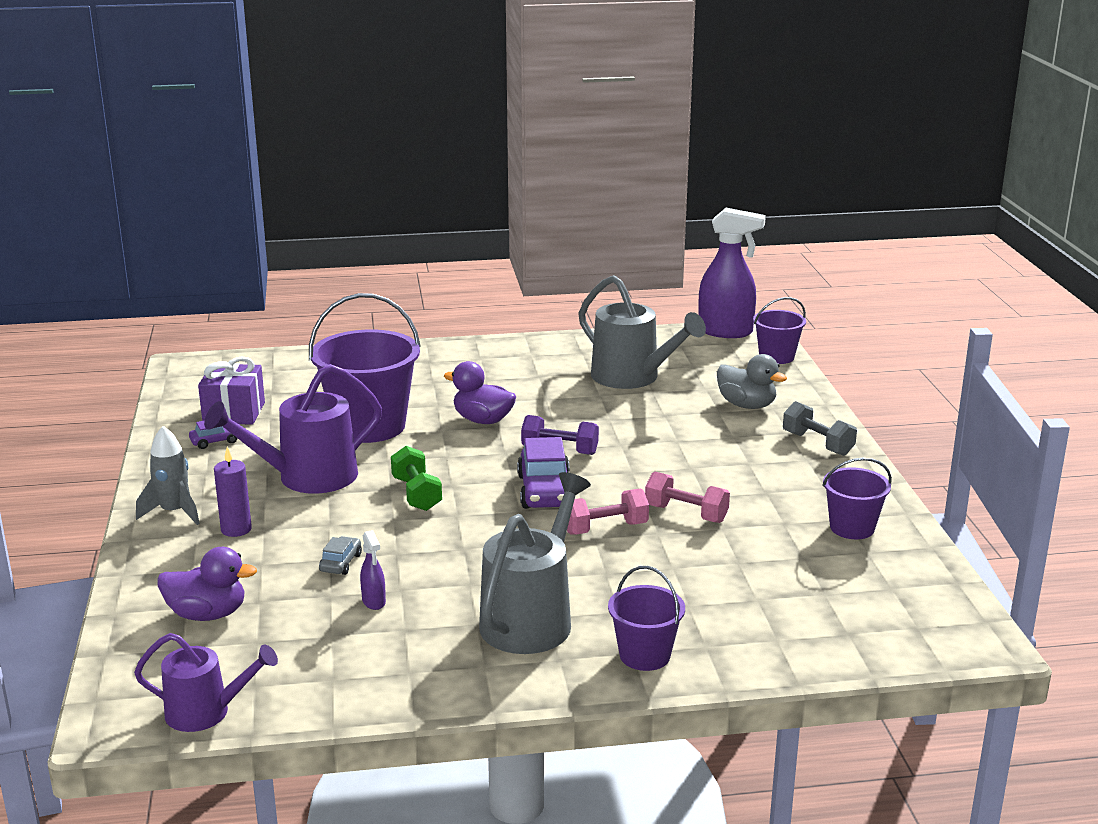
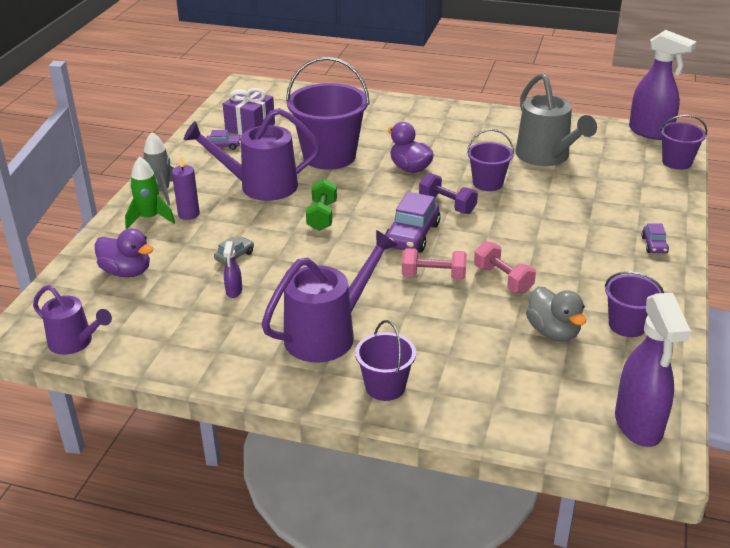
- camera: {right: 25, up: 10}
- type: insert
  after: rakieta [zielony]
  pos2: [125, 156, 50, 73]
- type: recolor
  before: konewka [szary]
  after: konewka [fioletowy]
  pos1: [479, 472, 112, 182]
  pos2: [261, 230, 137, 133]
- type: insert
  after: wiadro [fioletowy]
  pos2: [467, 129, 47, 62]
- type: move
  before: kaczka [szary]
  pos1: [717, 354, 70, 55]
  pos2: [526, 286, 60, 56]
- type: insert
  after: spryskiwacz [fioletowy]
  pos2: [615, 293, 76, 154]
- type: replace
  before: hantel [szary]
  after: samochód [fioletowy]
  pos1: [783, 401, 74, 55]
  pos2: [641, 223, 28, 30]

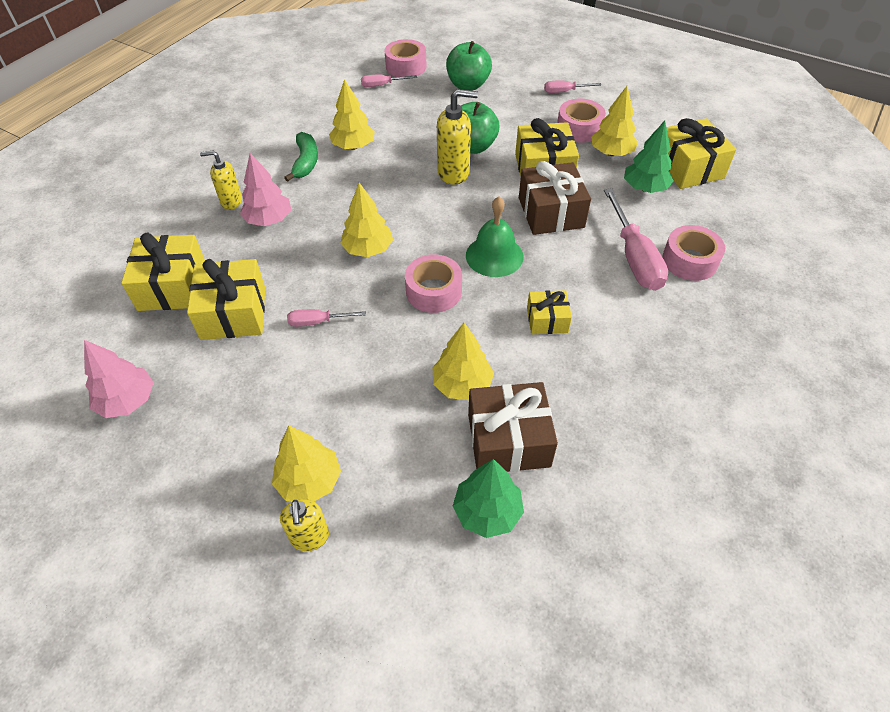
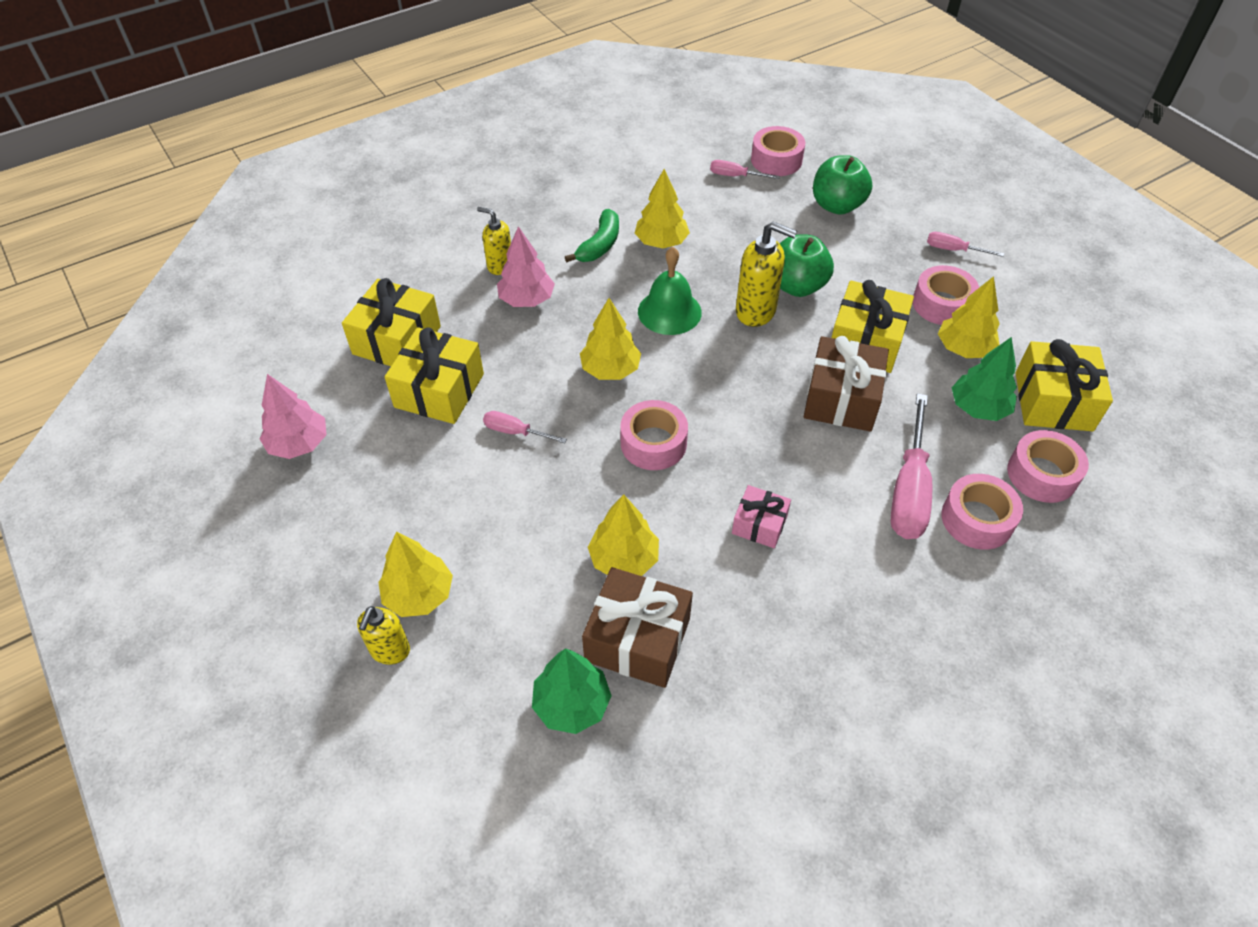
- camera: {right: 25, up: 0}
- type: move
  before: dzwonek [zielony]
  pos1: [466, 196, 57, 81]
  pos2: [638, 247, 64, 88]
- type: recolor
  before: prezent [żółty]
  after: prezent [różowy]
  pos1: [527, 290, 45, 44]
  pos2: [732, 485, 59, 63]
- type: insert
  after: taśma klejąca [różowy]
  pos2: [1007, 430, 82, 73]

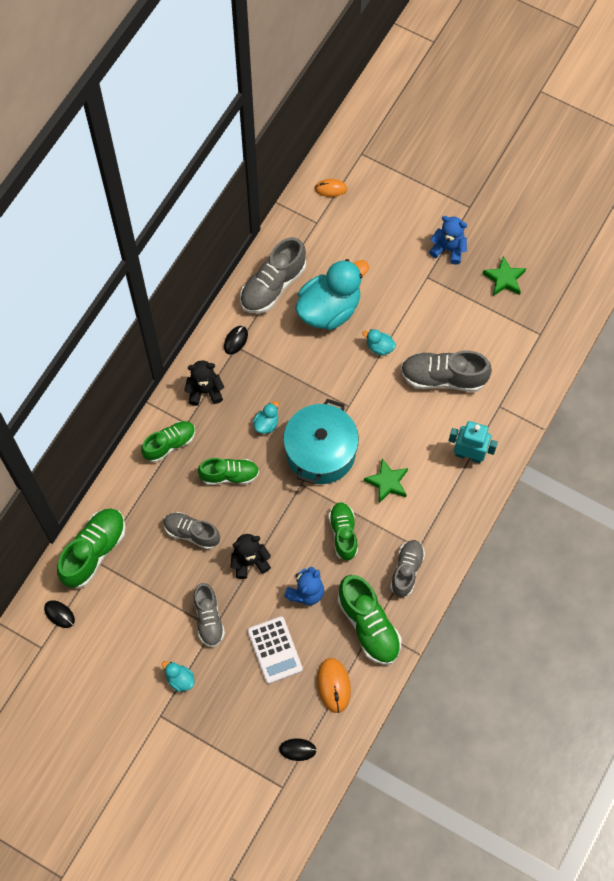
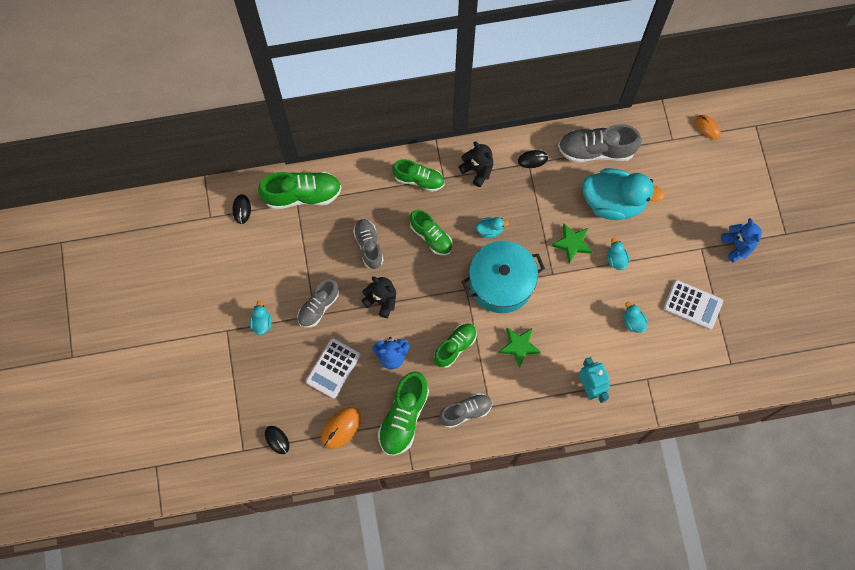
- camera: {right: 50, up: 5}
- type: move
  before: gwiazda [zielony]
  pos1: [482, 256, 44, 40]
  pos2: [552, 224, 40, 39]
- type: replace
  before: but [szary]
  after: kaczka [turkusowy]
  pos1: [401, 351, 91, 41]
  pos2: [624, 302, 24, 31]
- type: insert
  after: kalkulator [biały]
  pos2: [663, 280, 60, 50]

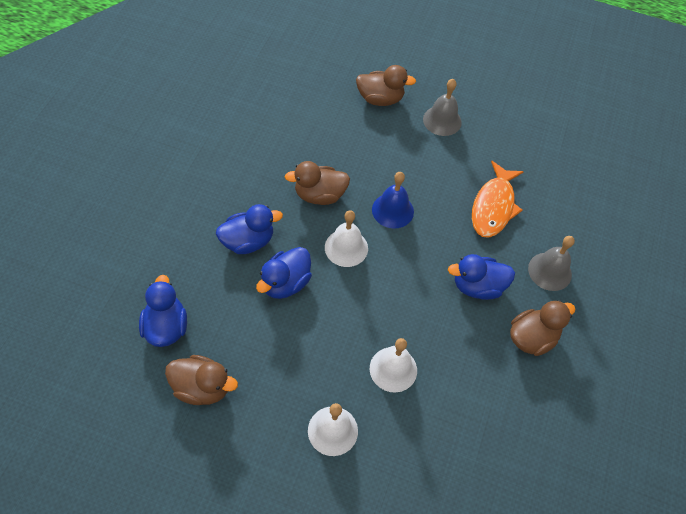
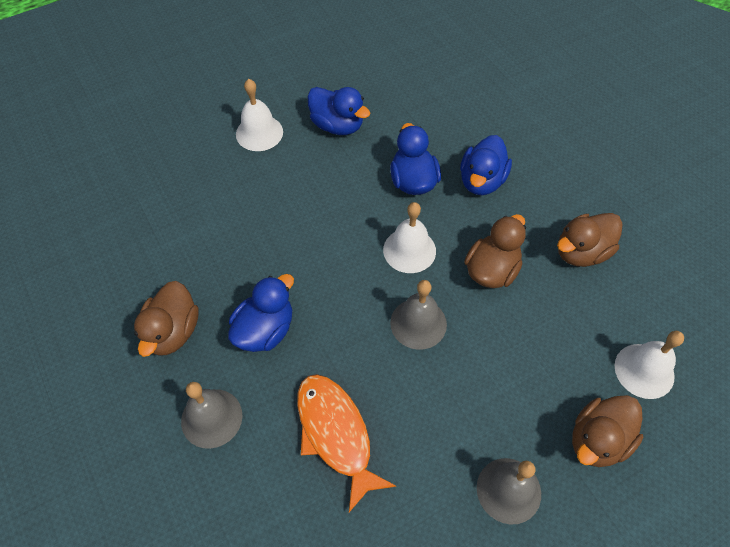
- camera: {right: 135, up: 0}
- type: move
  before: kaczka [niebieski]
  pos1: [139, 275, 48, 72]
  pos2: [307, 87, 63, 48]
- type: recolor
  before: dzwonek [niebieski]
  after: dzwonek [szary]
  pos1: [372, 172, 42, 56]
  pos2: [390, 280, 57, 70]
- type: move
  before: kaczka [brązowy]
  pos1: [165, 355, 73, 50]
  pos2: [557, 213, 66, 54]
- type: move
  before: dzwonek [biały]
  pos1: [370, 338, 47, 54]
  pos2: [615, 331, 69, 68]

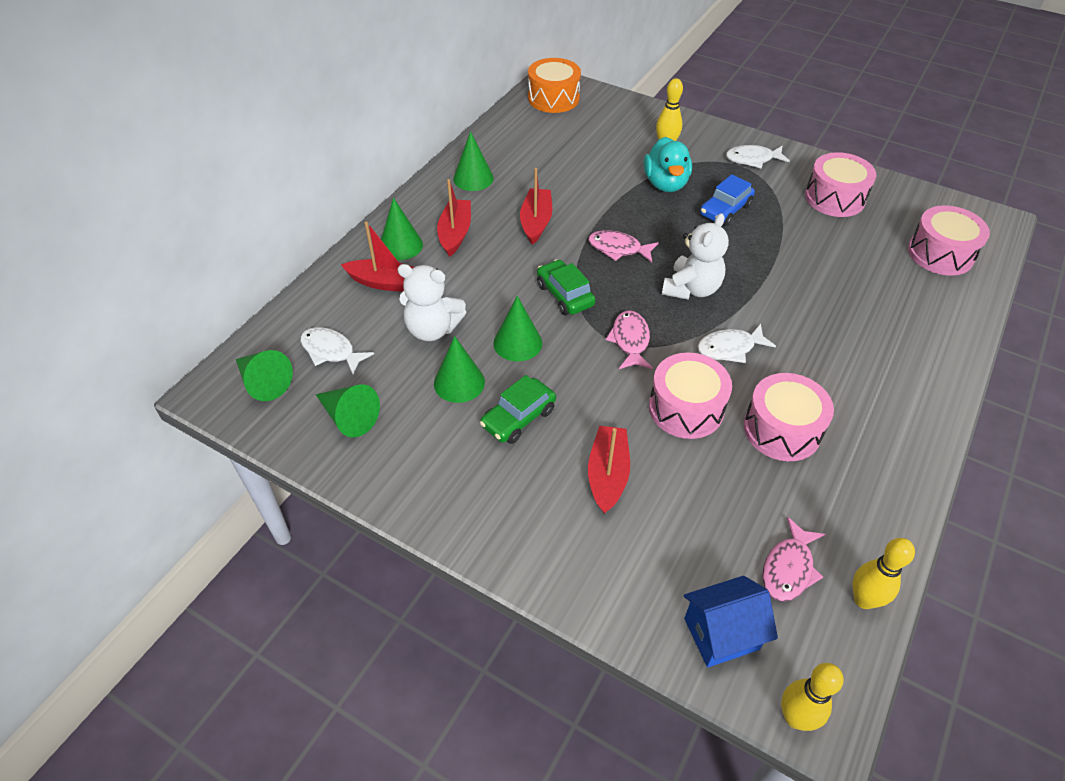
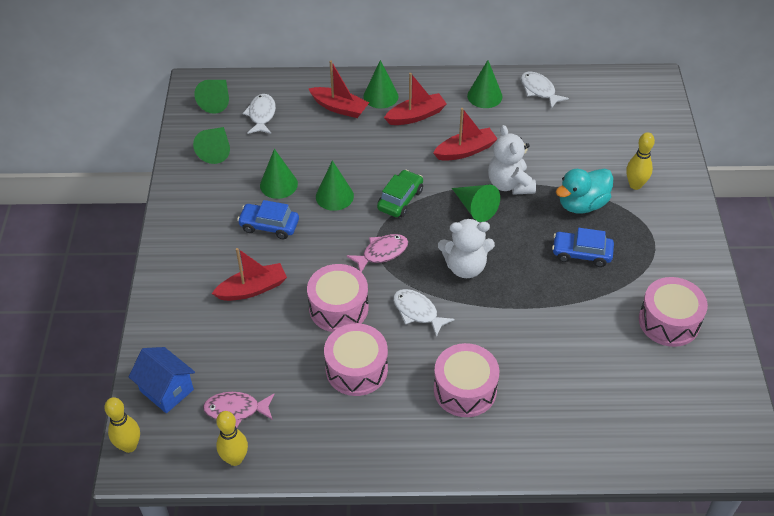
- camera: {right: 60, up: 0}
- type: recolor
  before: samochód [zielony]
  after: samochód [niebieski]
  pos1: [480, 375, 76, 69]
  pos2: [237, 200, 62, 39]
- type: rotate
  before: łódka [czerwony]
  pos1: [341, 222, 73, 70]
  pos2: [308, 60, 61, 58]
  turn: -45
- type: move
  before: bęben [różowy]
  pos1: [908, 205, 82, 71]
  pos2: [434, 343, 65, 74]
- type: replace
  before: ryba [różowy]
  after: stożek [zielony]
  pos1: [588, 230, 71, 32]
  pos2: [452, 184, 48, 38]
- type: move
  before: miś [biały]
  pos1: [398, 264, 68, 77]
  pos2: [488, 125, 48, 70]
- type: move
  before: ryba [biały]
  pos1: [726, 145, 64, 24]
  pos2: [521, 72, 48, 37]
- type: delete
  before: bęben [pomarańczowy]
  pos1: [528, 58, 53, 55]

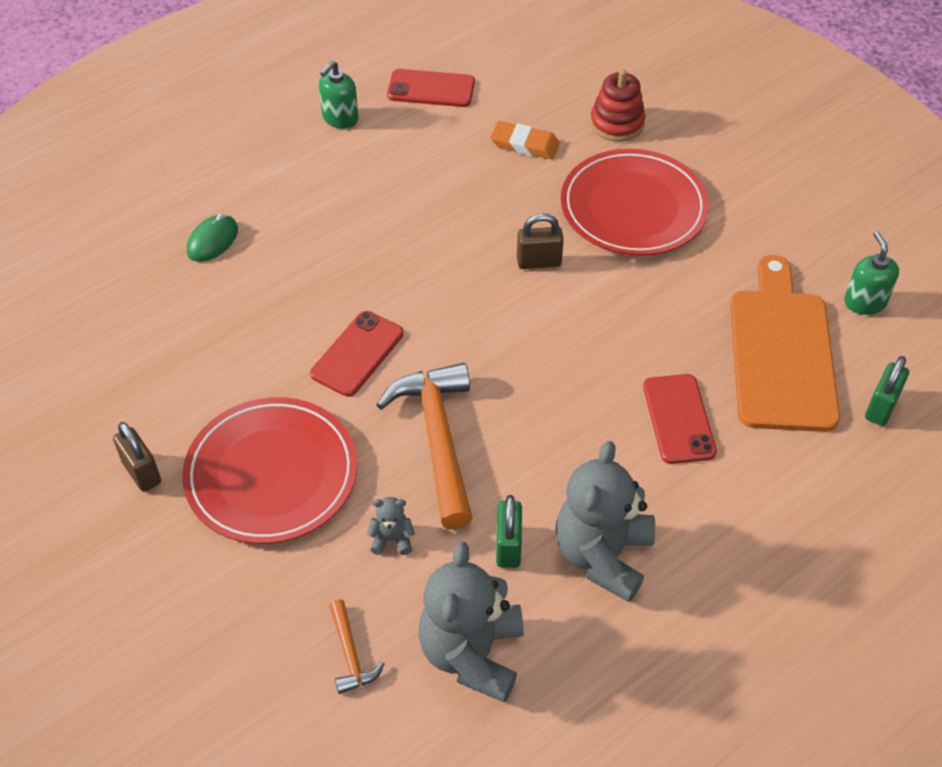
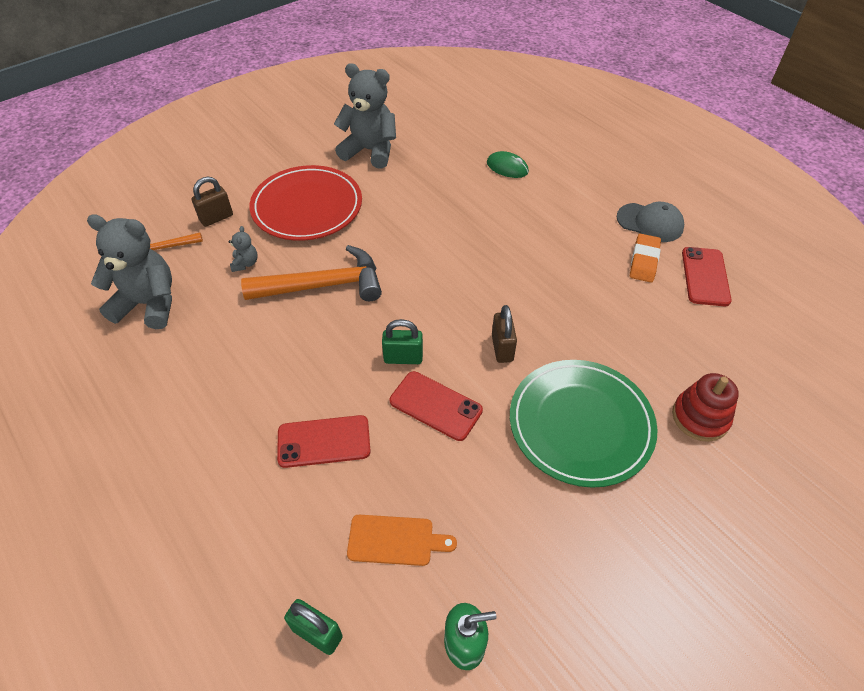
- camera: {right: 90, up: 0}
- type: move
  before: kłódka [brązowy]
  pos1: [113, 422, 48, 70]
  pos2: [191, 176, 42, 51]
- type: move
  before: miś [szary]
  pos1: [555, 441, 100, 161]
  pos2: [334, 63, 62, 105]
- type: resize
  before: deska do krojenia [pomarańczowy]
  pos1: [730, 255, 110, 177]
  pos2: [347, 515, 110, 51]
  scale: 0.48
- type: move
  before: kłódka [zielony]
  pos1: [496, 495, 26, 73]
  pos2: [382, 319, 41, 45]
- type: move
  before: telefon [czerwony]
  pos1: [310, 311, 94, 86]
  pos2: [390, 371, 93, 70]
- type: recolor
  before: talerz [czerwony]
  after: talerz [zielony]
  pos1: [561, 149, 148, 107]
  pos2: [510, 360, 148, 128]
- type: replace
  before: dozownik mydła [zielony]
  after: czapka [szary]
  pos1: [319, 61, 40, 68]
  pos2: [617, 202, 67, 40]
- type: move
  before: gumka do mazania [pomarańczowy]
  pos1: [490, 121, 70, 38]
  pos2: [630, 234, 31, 48]

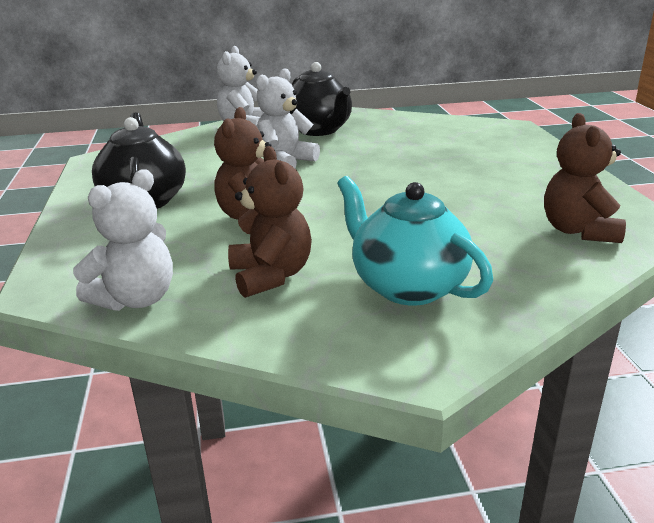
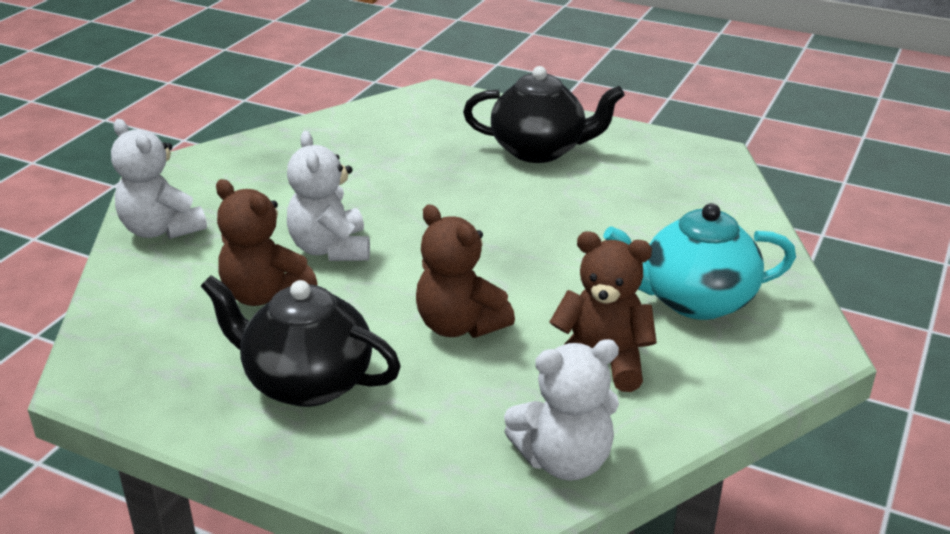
- camera: {right: -55, up: 5}
- type: move
  before: miś [brązowy]
  pos1: [544, 113, 82, 130]
  pos2: [216, 179, 101, 127]
- type: move
  before: imbryk [czarny]
  pos1: [289, 62, 63, 74]
  pos2: [463, 66, 162, 97]
- type: rotate
  before: miś [biały]
  pos1: [73, 169, 100, 142]
  pos2: [504, 339, 115, 142]
  turn: 90

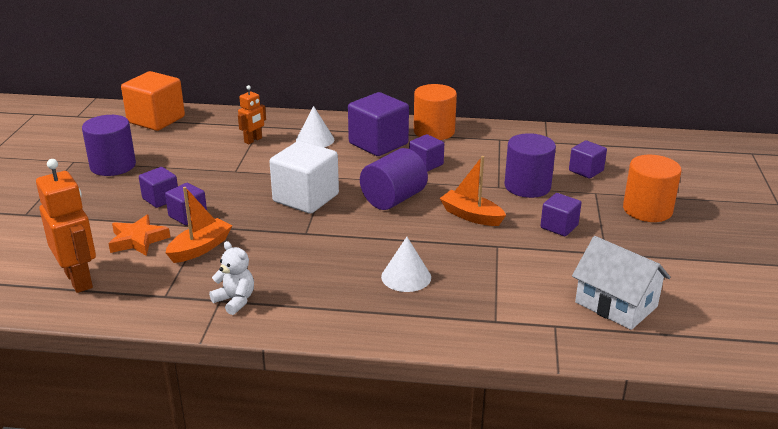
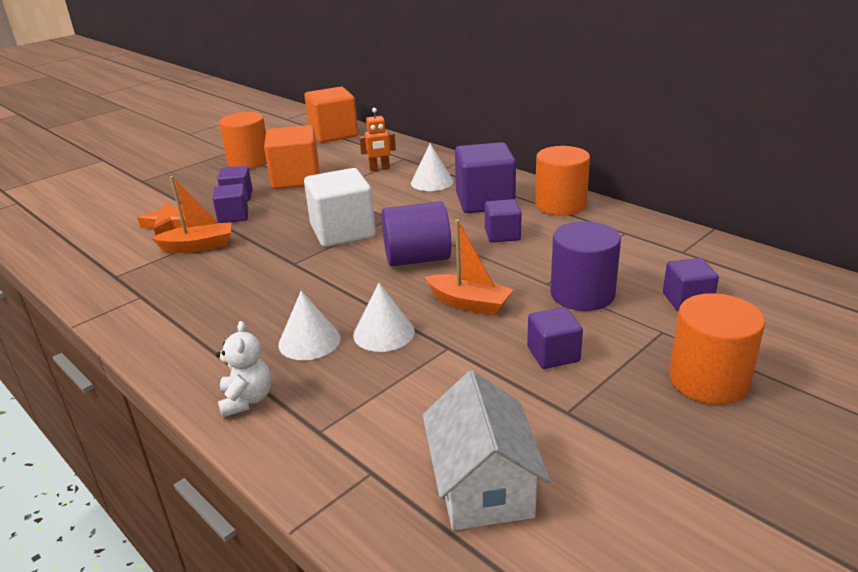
- camera: {right: 40, up: 0}
- type: move
  before: miś [biały]
  pos1: [209, 241, 45, 74]
  pos2: [216, 321, 55, 96]
- type: recolor
  before: walec [fioletowy]
  after: walec [pomarańczowy]
  pos1: [82, 115, 54, 61]
  pos2: [219, 112, 48, 57]
- type: insert
  after: sześcian [pomarańczowy]
  pos2: [264, 125, 56, 64]
- type: insert
  after: stożek [biały]
  pos2: [353, 283, 62, 69]
- type: rotate
  before: łódka [pomarańczowy]
  pos1: [439, 156, 67, 70]
  pos2: [425, 219, 88, 97]
  turn: 135
- type: delete
  before: robot [pomarańczowy]
  pos1: [36, 159, 60, 134]

